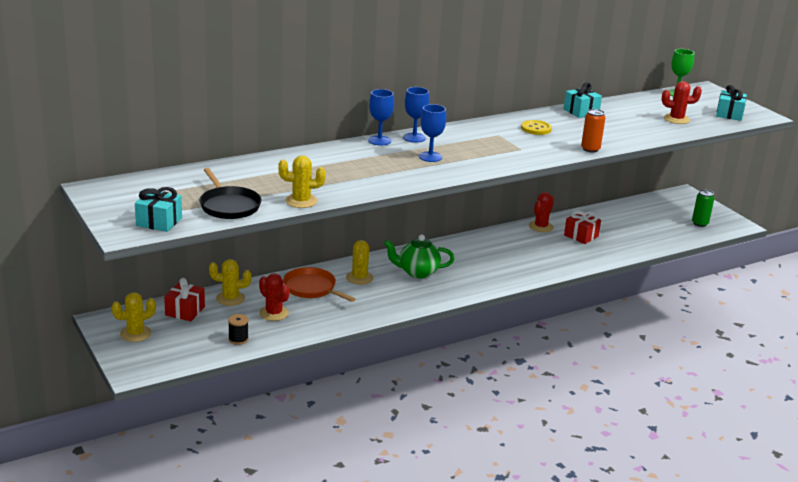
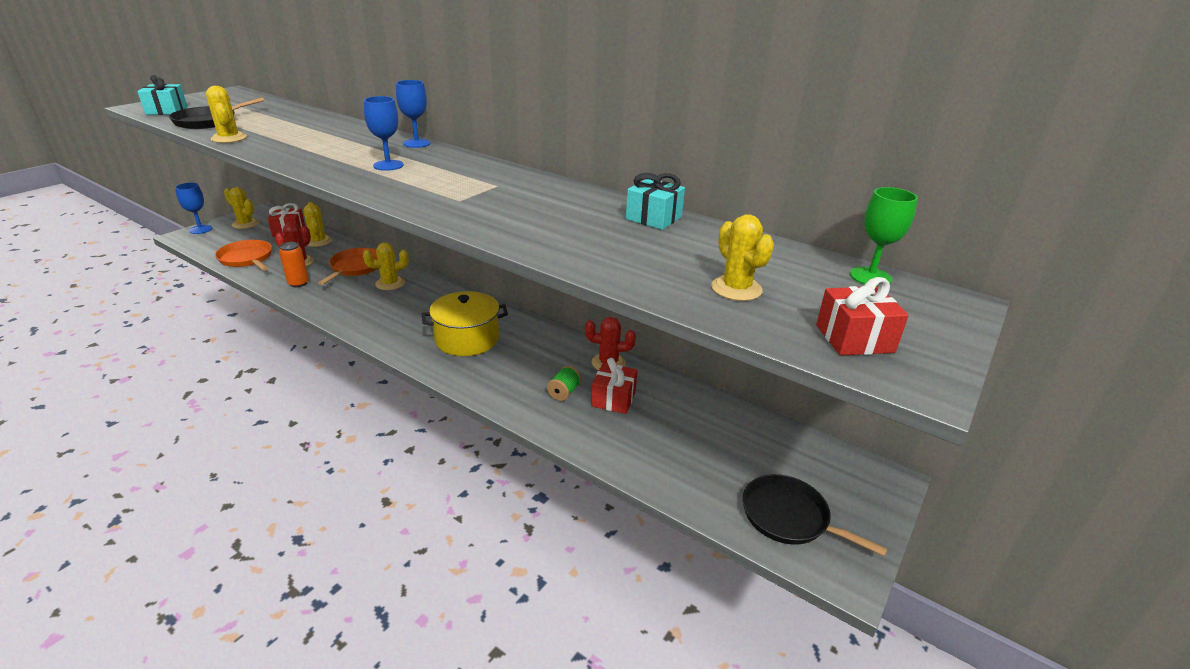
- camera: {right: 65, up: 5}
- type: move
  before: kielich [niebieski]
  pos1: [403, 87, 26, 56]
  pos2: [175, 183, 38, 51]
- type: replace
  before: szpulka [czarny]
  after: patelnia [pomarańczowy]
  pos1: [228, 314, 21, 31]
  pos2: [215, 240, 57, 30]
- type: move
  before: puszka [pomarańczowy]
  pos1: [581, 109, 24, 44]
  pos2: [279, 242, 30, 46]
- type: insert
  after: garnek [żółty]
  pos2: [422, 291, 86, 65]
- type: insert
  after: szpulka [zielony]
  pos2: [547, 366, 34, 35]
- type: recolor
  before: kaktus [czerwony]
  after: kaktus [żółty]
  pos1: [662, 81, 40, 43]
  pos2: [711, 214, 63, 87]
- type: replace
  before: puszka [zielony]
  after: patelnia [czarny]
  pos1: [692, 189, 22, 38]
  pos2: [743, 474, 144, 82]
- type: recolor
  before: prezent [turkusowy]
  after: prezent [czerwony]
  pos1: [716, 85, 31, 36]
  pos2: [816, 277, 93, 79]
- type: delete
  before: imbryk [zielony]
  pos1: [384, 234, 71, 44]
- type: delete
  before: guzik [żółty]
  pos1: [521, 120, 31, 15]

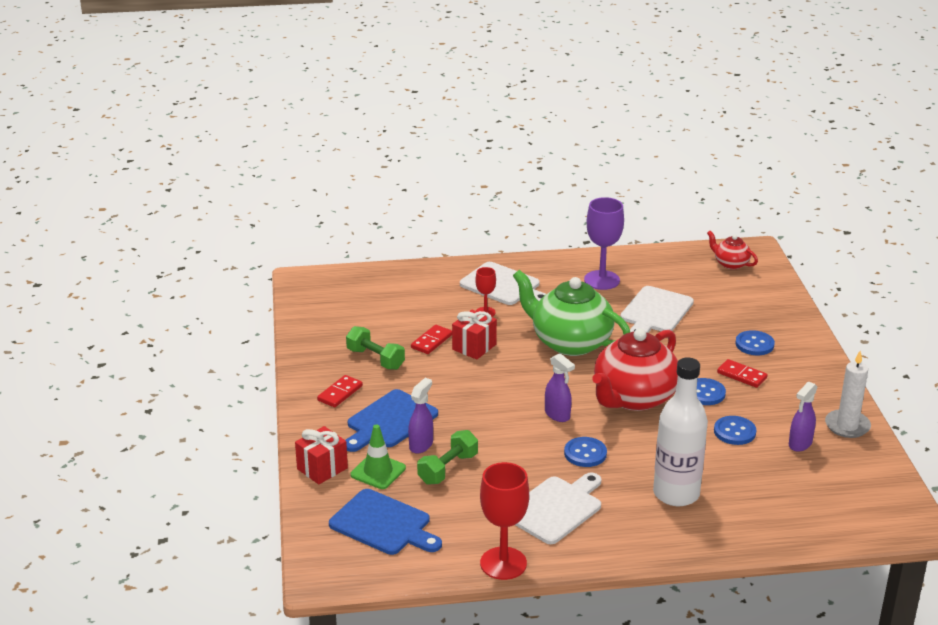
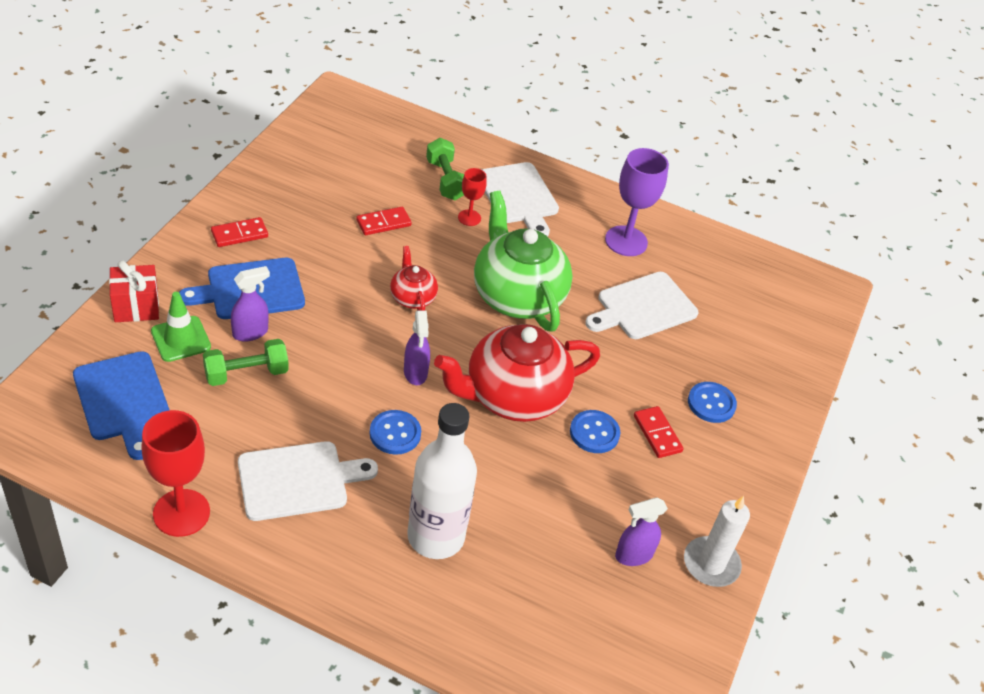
- camera: {right: 25, up: 15}
- type: move
  before: imbryk [czerwony]
  pos1: [707, 231, 51, 38]
  pos2: [390, 246, 48, 65]
- type: move
  before: hantel [zielony]
  pos1: [346, 326, 59, 44]
  pos2: [426, 138, 38, 62]
- type: delete
  before: prezent [czerwony]
  pos1: [452, 310, 45, 49]
- type: delete
  before: guzik [niebieski]
  pos1: [714, 416, 43, 29]

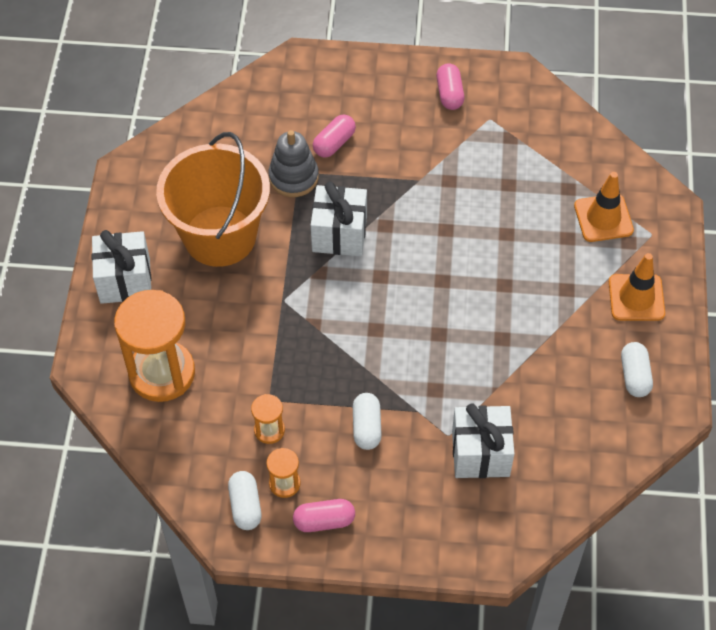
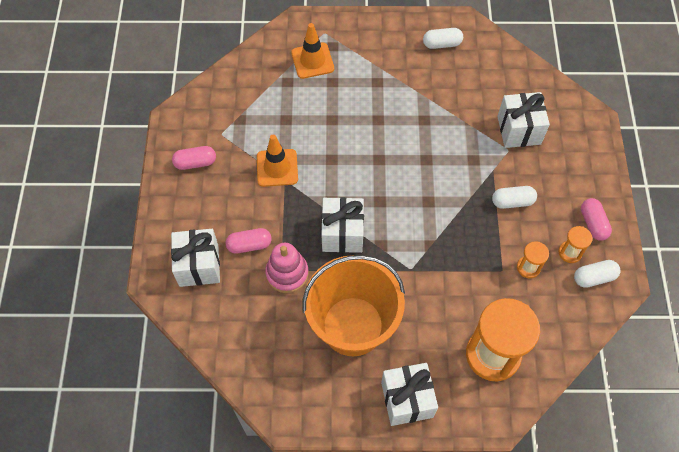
- camera: {right: -95, up: 5}
- type: insert
  after: prezent [biały]
  pos2: [171, 229, 49, 58]
- type: rotate
  before: kapsułka [różowy]
  pos1: [313, 114, 43, 44]
  pos2: [226, 228, 46, 26]
  turn: -45
- type: move
  before: pachołek [pomarańczowy]
  pos1: [609, 253, 56, 68]
  pos2: [257, 135, 41, 52]
- type: recolor
  before: zabawka nakładanka [szary]
  after: zabawka nakładanka [różowy]
  pos1: [268, 130, 51, 67]
  pos2: [265, 243, 44, 50]

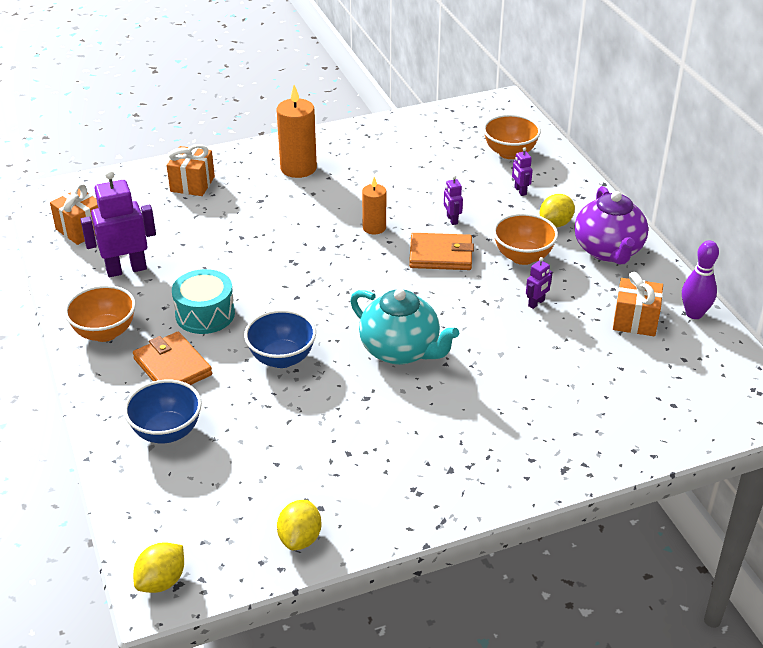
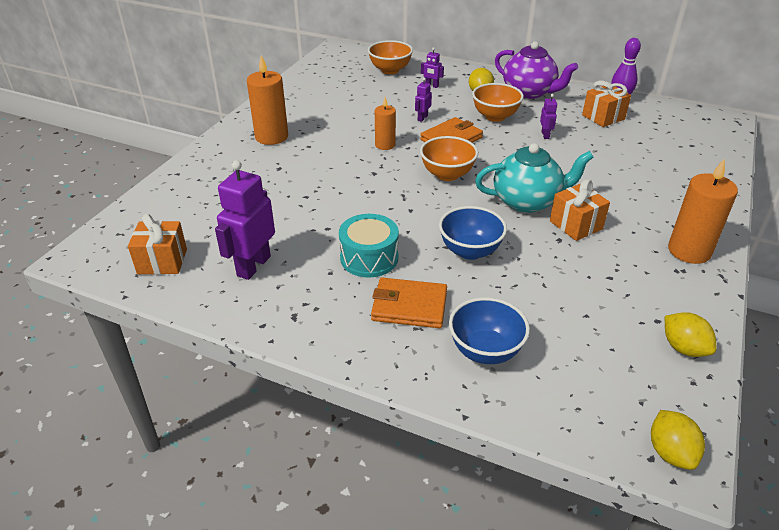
- camera: {right: -45, up: 0}
- type: rotate
  before: robot [fioletowy]
  pos1: [444, 175, 19, 50]
  pos2: [415, 78, 17, 44]
  turn: 90
- type: move
  before: miska [pomarańczowy]
  pos1: [64, 285, 72, 57]
  pos2: [420, 136, 58, 45]
- type: move
  before: prezent [pomarańczowy]
  pos1: [167, 144, 48, 52]
  pos2: [550, 179, 60, 62]
- type: insert
  after: świeca [pomarańczowy]
  pos2: [668, 158, 70, 106]

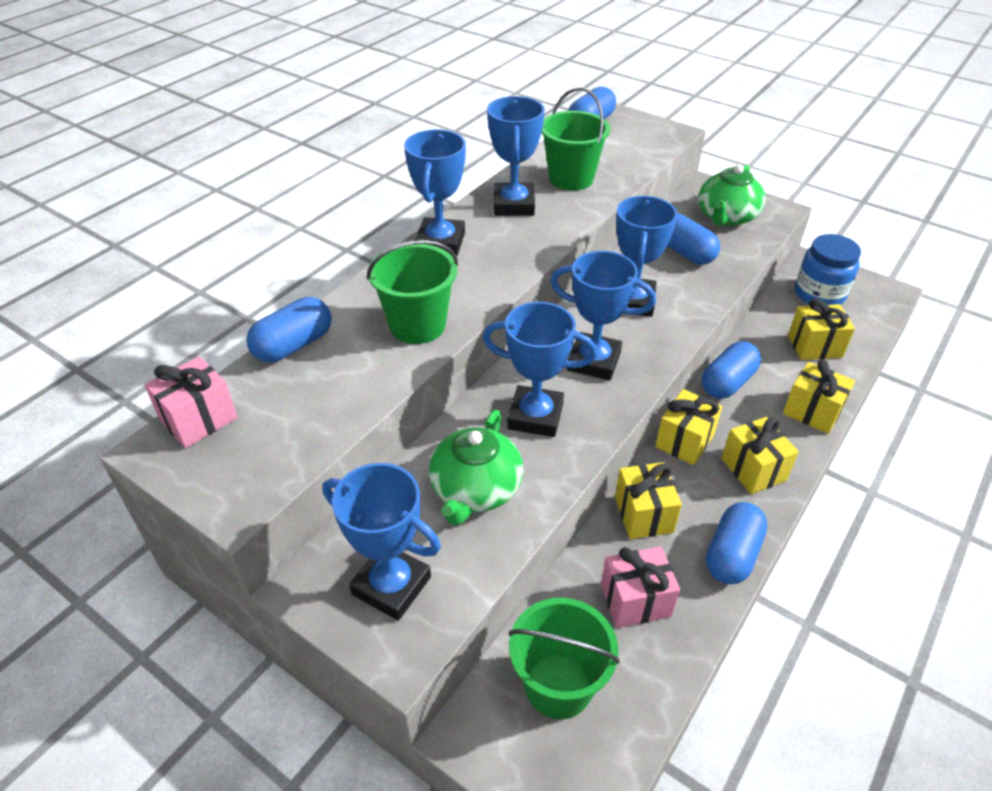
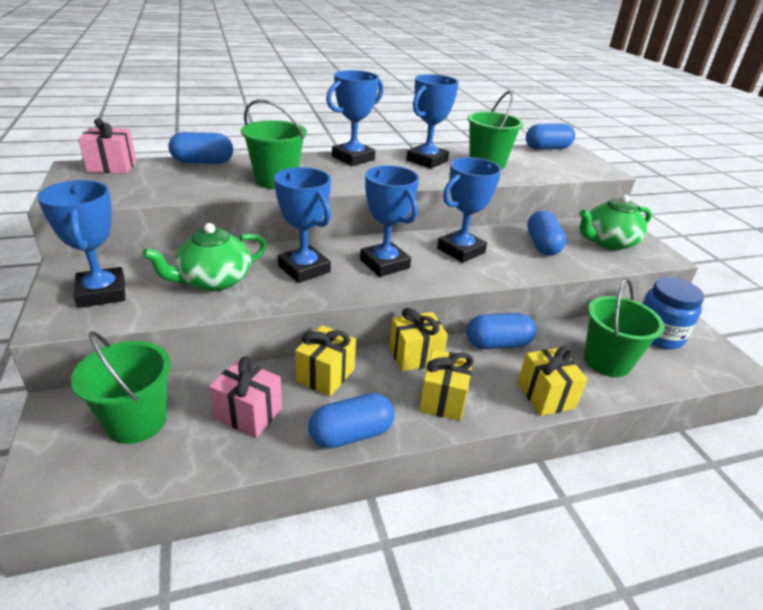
- camera: {right: 35, up: -10}
- type: replace
  before: prezent [żółty]
  after: wiadro [zielony]
  pos1: [788, 298, 67, 62]
  pos2: [584, 278, 81, 99]

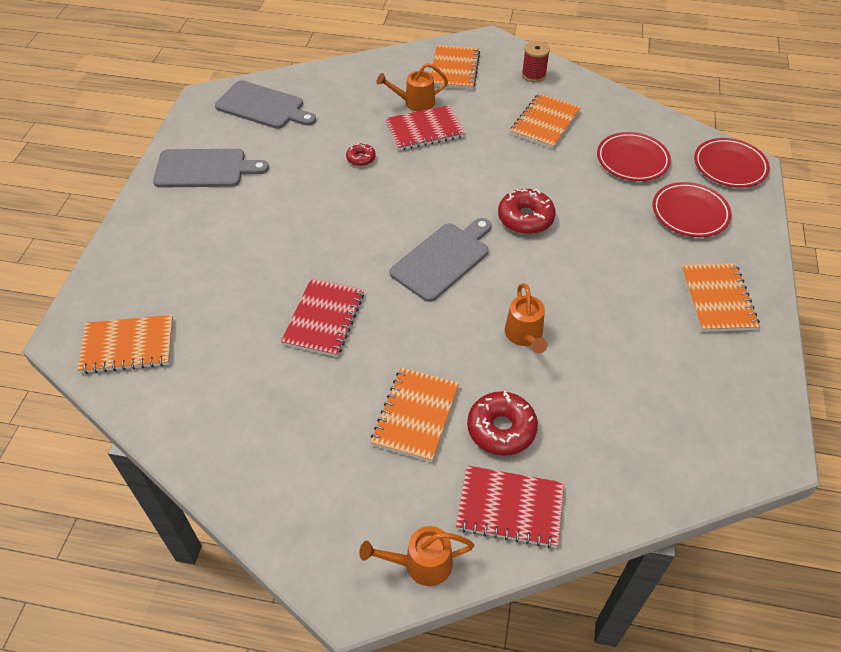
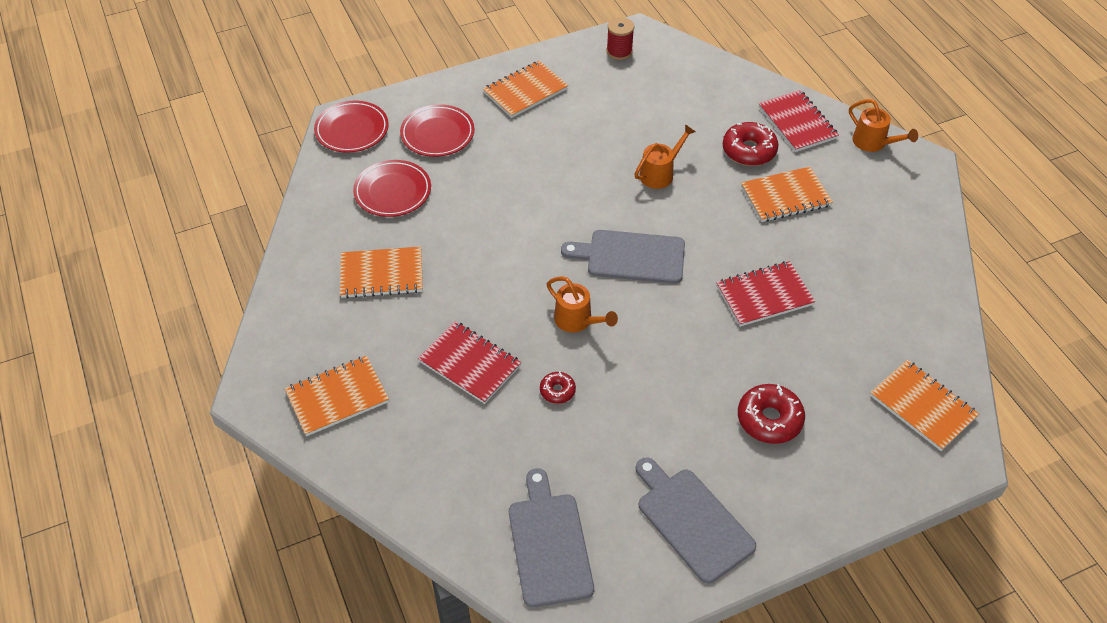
- camera: {right: -125, up: 0}
- type: move
  before: konewka [pomarańczowy]
  pos1: [377, 63, 71, 49]
  pos2: [547, 276, 71, 57]
- type: move
  before: szpulka [czerwony]
  pos1: [522, 41, 28, 41]
  pos2: [607, 17, 27, 43]
- type: move
  before: donut [czerwony]
  pos1: [498, 189, 58, 45]
  pos2: [738, 384, 67, 60]

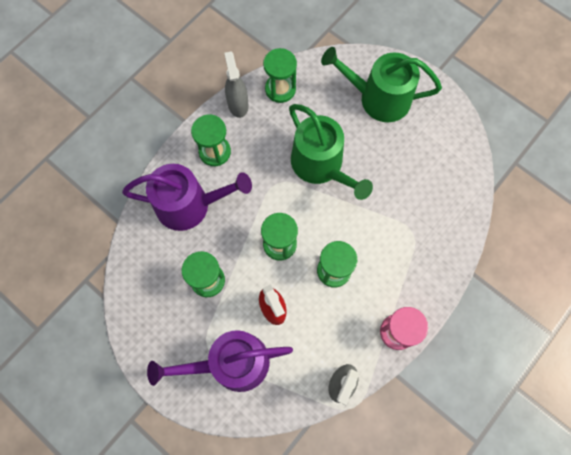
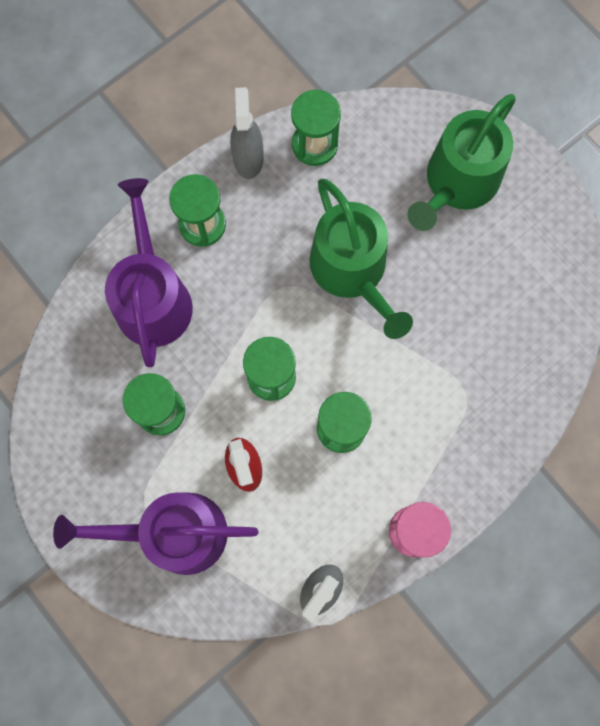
- camera: {right: 10, up: 5}
- type: rotate
  before: konewka [fioletowy]
  pos1: [122, 164, 130, 67]
  pos2: [105, 178, 88, 189]
  turn: -105
- type: rotate
  before: konewka [zielony]
  pos1: [321, 47, 121, 75]
  pos2: [408, 94, 108, 137]
  turn: -75

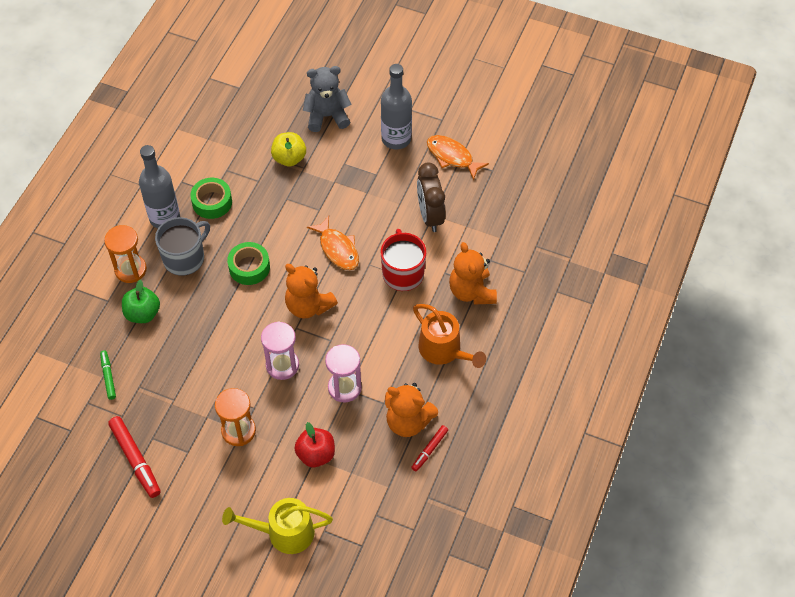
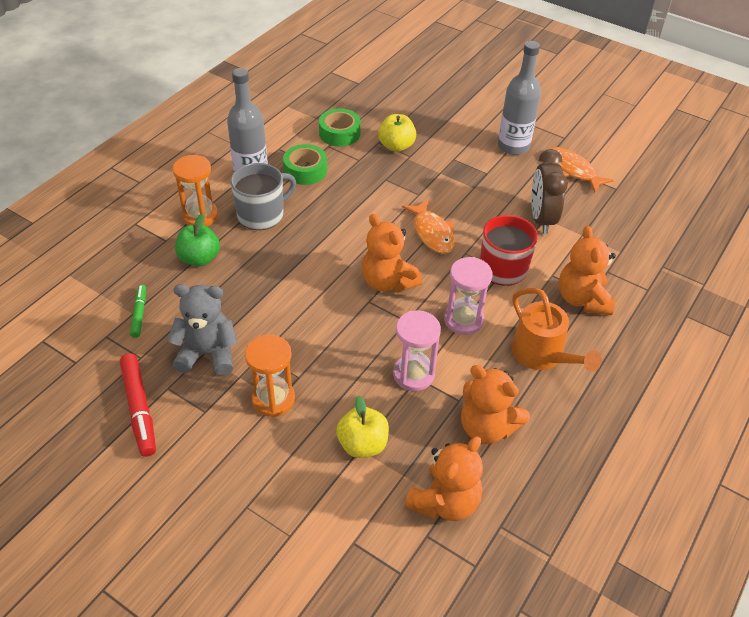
- camera: {right: 10, up: -10}
- type: move
  before: miś [szary]
  pos1: [303, 66, 49, 66]
  pos2: [167, 284, 71, 91]
- type: move
  before: taśma klejąca [zielony]
  pos1: [227, 242, 43, 43]
  pos2: [319, 109, 42, 37]
- type: recolor
  before: jabłko [czerwony]
  after: jabłko [żółty]
  pos1: [294, 422, 41, 45]
  pos2: [336, 396, 53, 62]
- type: insert
  after: miś [pomarańczowy]
  pos2: [405, 436, 78, 85]
- type: move
  before: klepsydra [różowy]
  pos1: [261, 321, 38, 59]
  pos2: [444, 257, 48, 78]
- type: delete
  before: konewka [żółty]
  pos1: [222, 498, 111, 56]
- type: delete
  before: flamaster [czerwony]
  pos1: [411, 425, 37, 46]

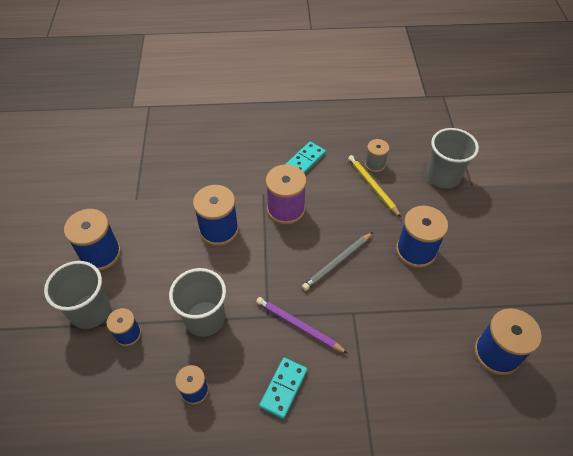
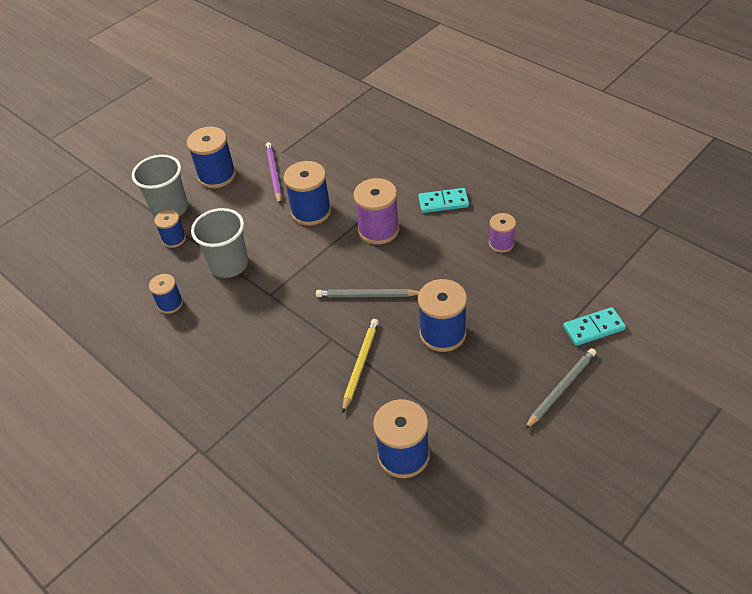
- camera: {right: 50, up: -5}
- type: move
  before: ołówek [fioletowy]
  pos1: [256, 297, 92, 57]
  pos2: [265, 142, 17, 62]
- type: move
  before: ołówek [żółty]
  pos1: [348, 155, 53, 62]
  pos2: [342, 319, 37, 94]
- type: recolor
  before: szpulka [szary]
  after: szpulka [fioletowy]
  pos1: [365, 139, 24, 33]
  pos2: [489, 213, 27, 40]
- type: insert
  after: ołówek [szary]
  pos2: [525, 348, 71, 81]
- type: move
  before: kostka domina [turkusowy]
  pos1: [259, 358, 48, 61]
  pos2: [563, 307, 63, 39]
- type: delete
  before: szklanka [szary]
  pos1: [427, 128, 52, 61]

